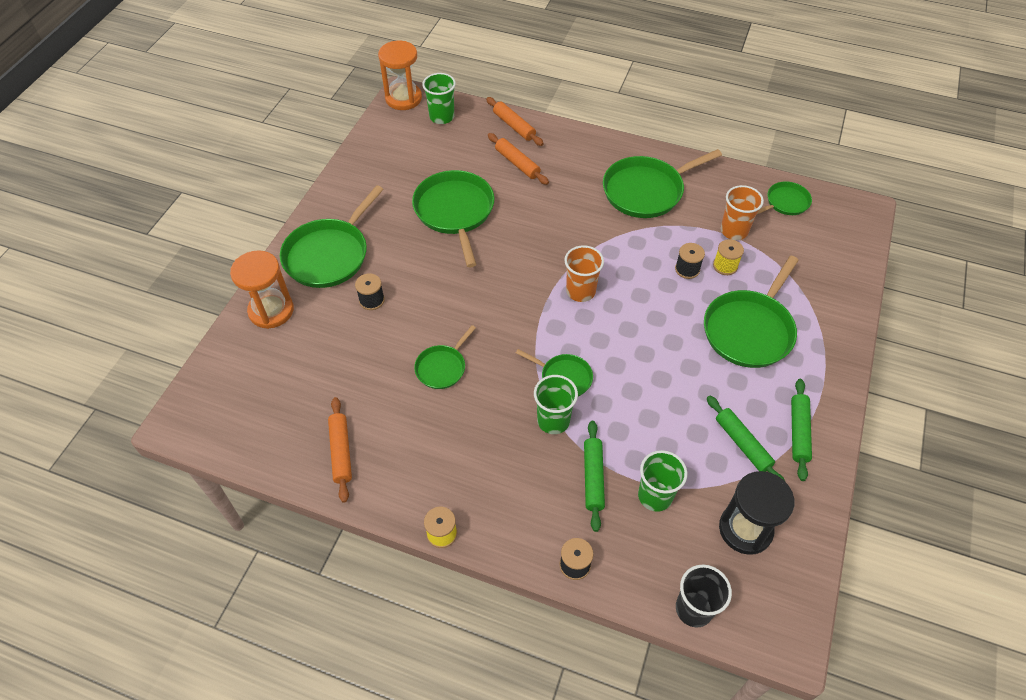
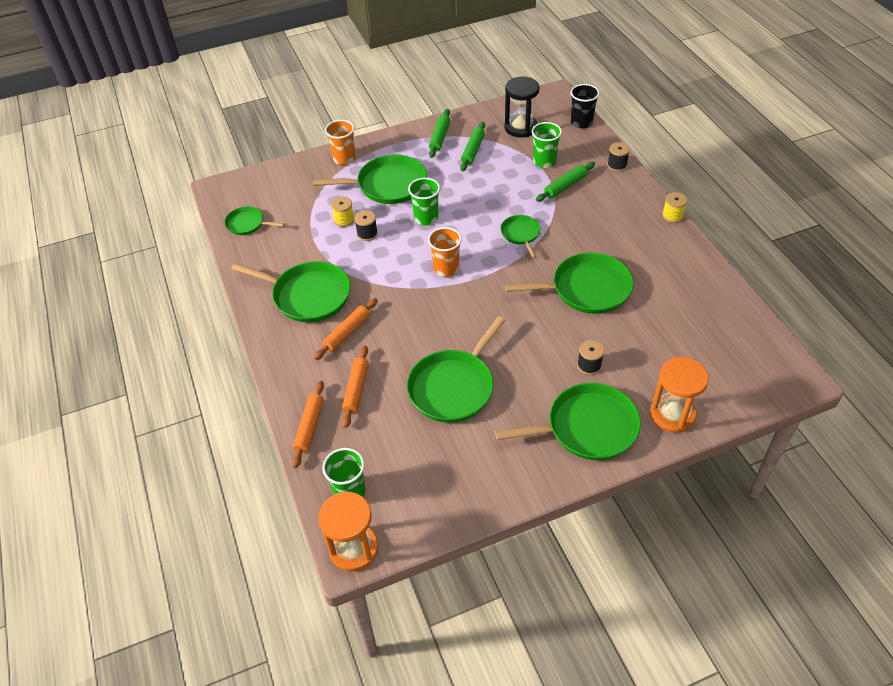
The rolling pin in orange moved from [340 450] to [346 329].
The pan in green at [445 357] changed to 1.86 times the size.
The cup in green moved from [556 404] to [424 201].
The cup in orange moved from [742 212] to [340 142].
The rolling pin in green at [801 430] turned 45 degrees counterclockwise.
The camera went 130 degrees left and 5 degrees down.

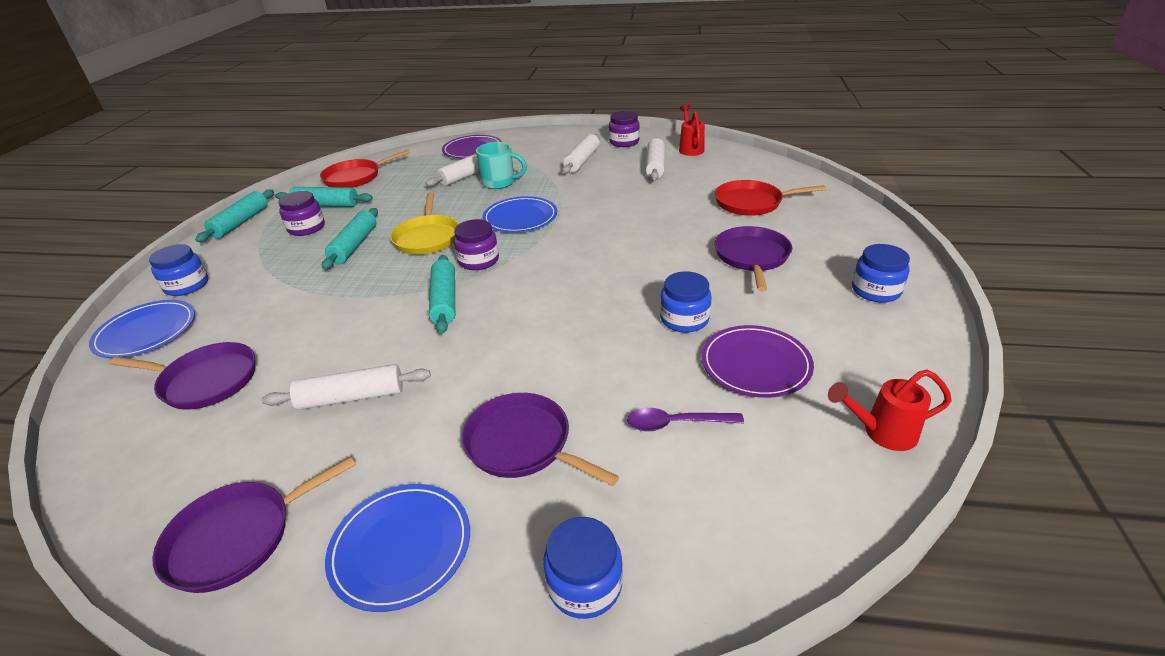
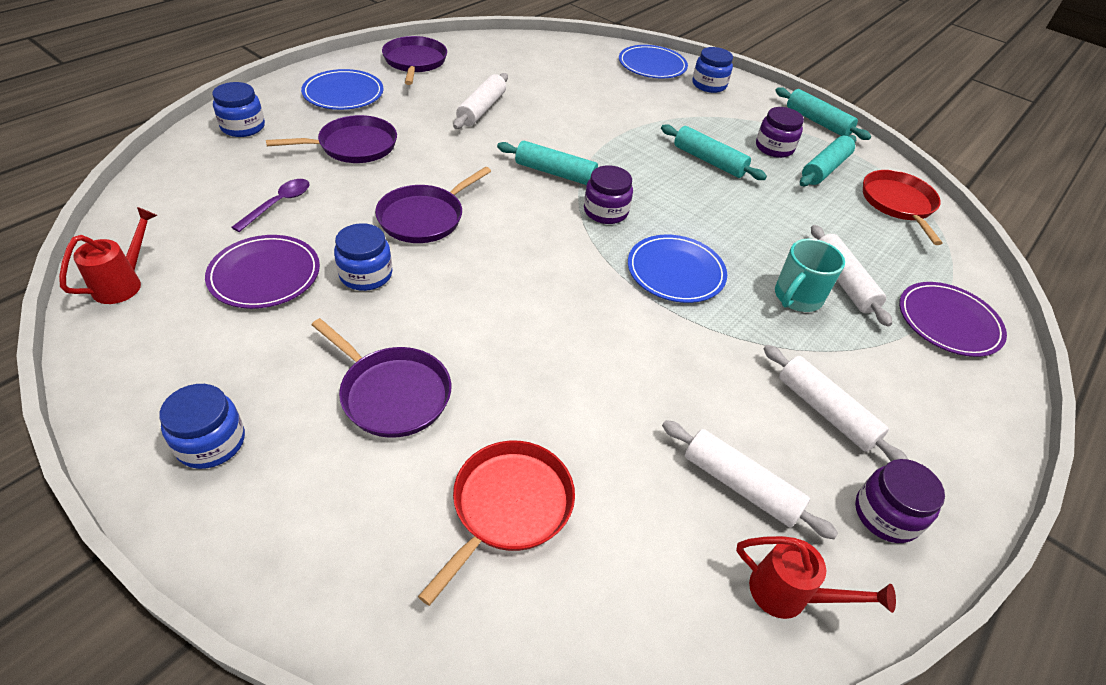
The pan in purple moved from [182 376] to [433 205].
The pan in yellow at [424 223] disappeared.
The camera went 115 degrees right and 10 degrees up.

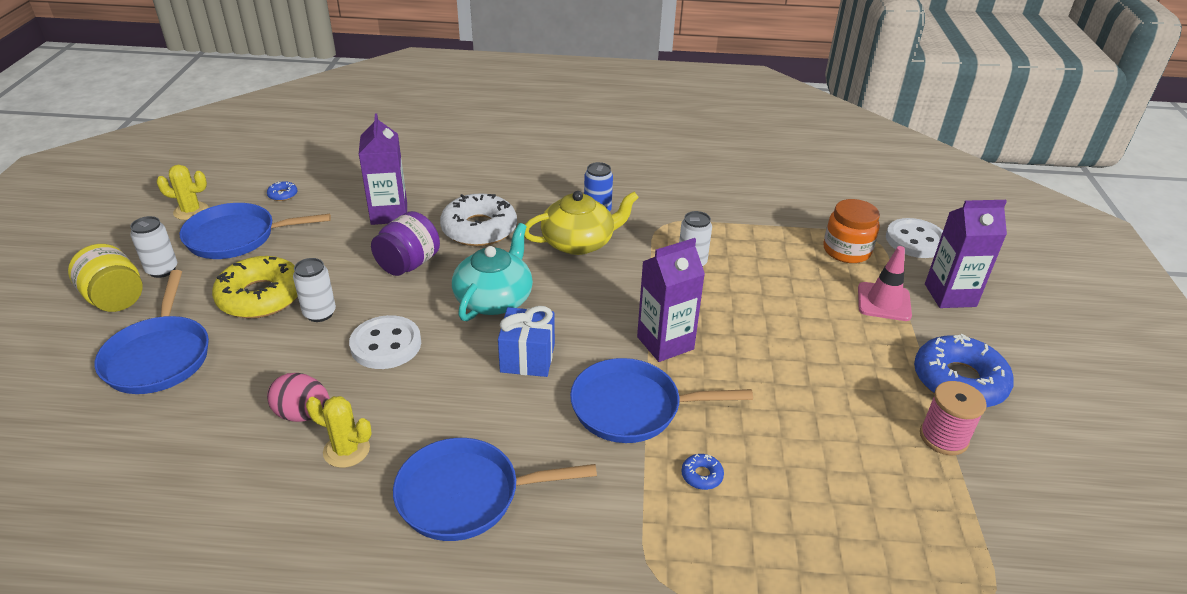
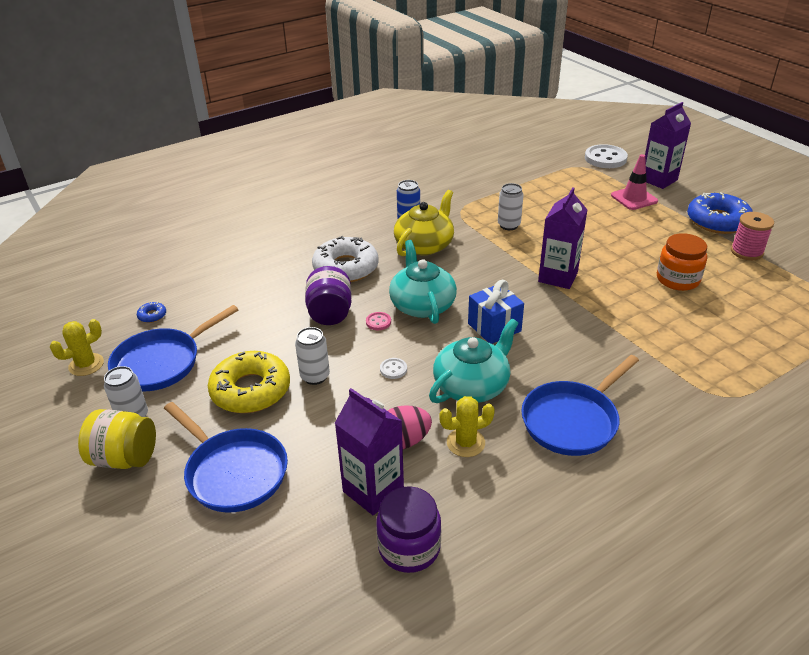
The button in white at [385 342] changed to 0.45 times the size.
The carton in purple moved from [383 169] to [369 451].
The pan in blue at [661 400] disappeared.
The donut in blue at [702 472] disappeared.
The jar in orange moved from [851 231] to [682 262].
The button in pink at [378 321] appeared.
The jar in purple at [408 529] appeared.
The teapot in turquoise at [473 361] appeared.
The camera went 35 degrees left and 0 degrees up.

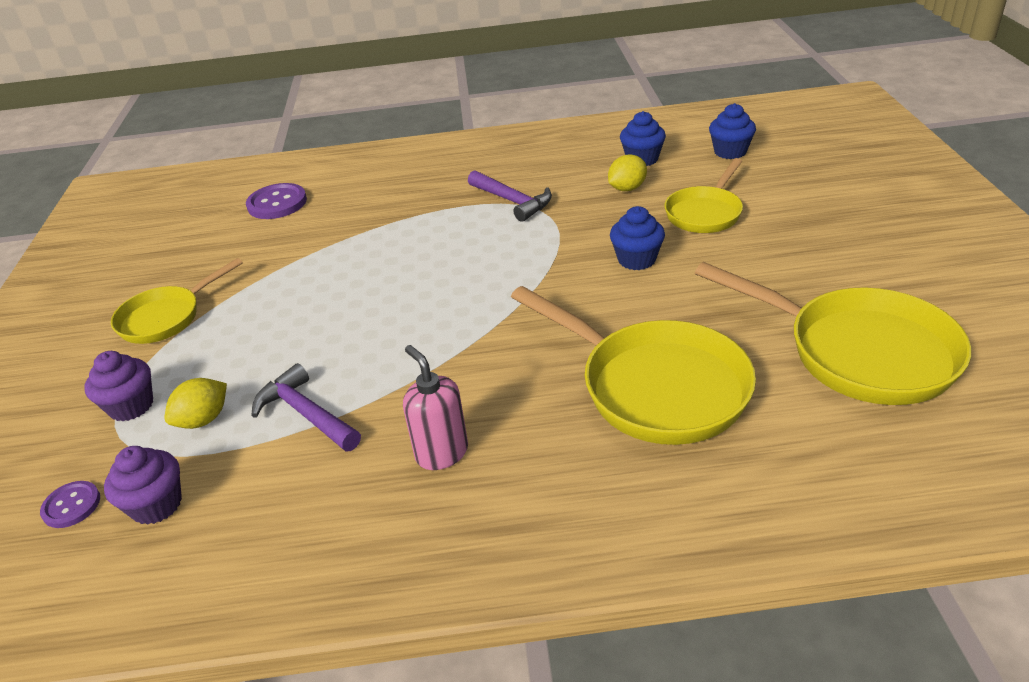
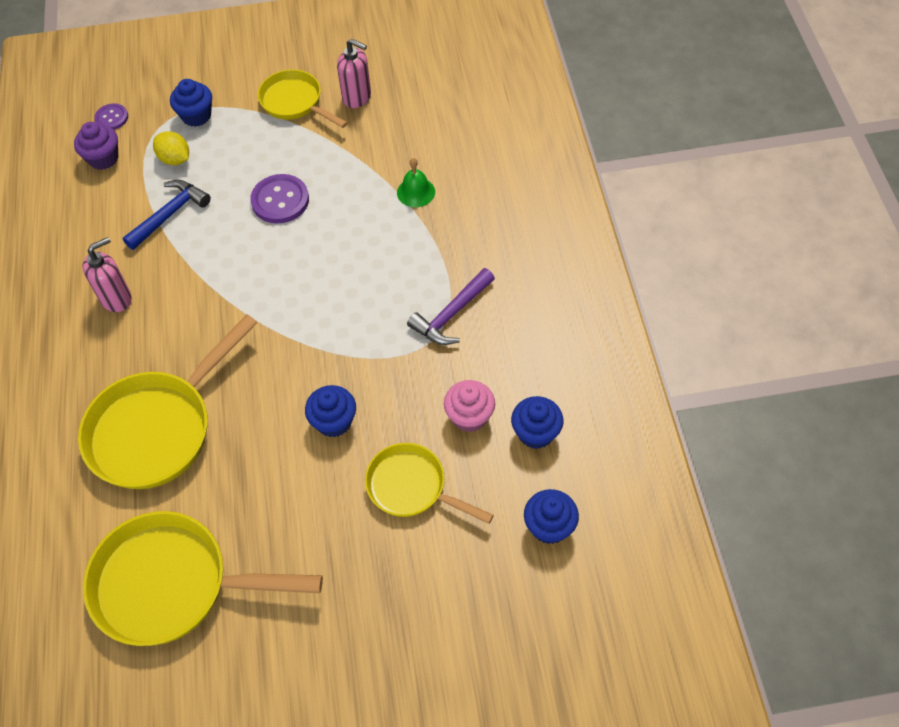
The cupcake in purple at [118 386] became the cupcake in blue at [191 103].
The button in purple moved from [276 201] to [279 198].
The hammer in purple at [306 407] became the hammer in blue at [167 215].
The lemon in yellow at [627 172] was replaced by the cupcake in pink at [469 406].
The pan in yellow at [833 333] turned 60 degrees clockwise.
The soap dispenser in pink at [354 73] appeared.
The bell in green at [416 182] appeared.
The camera went 85 degrees right and 20 degrees up.

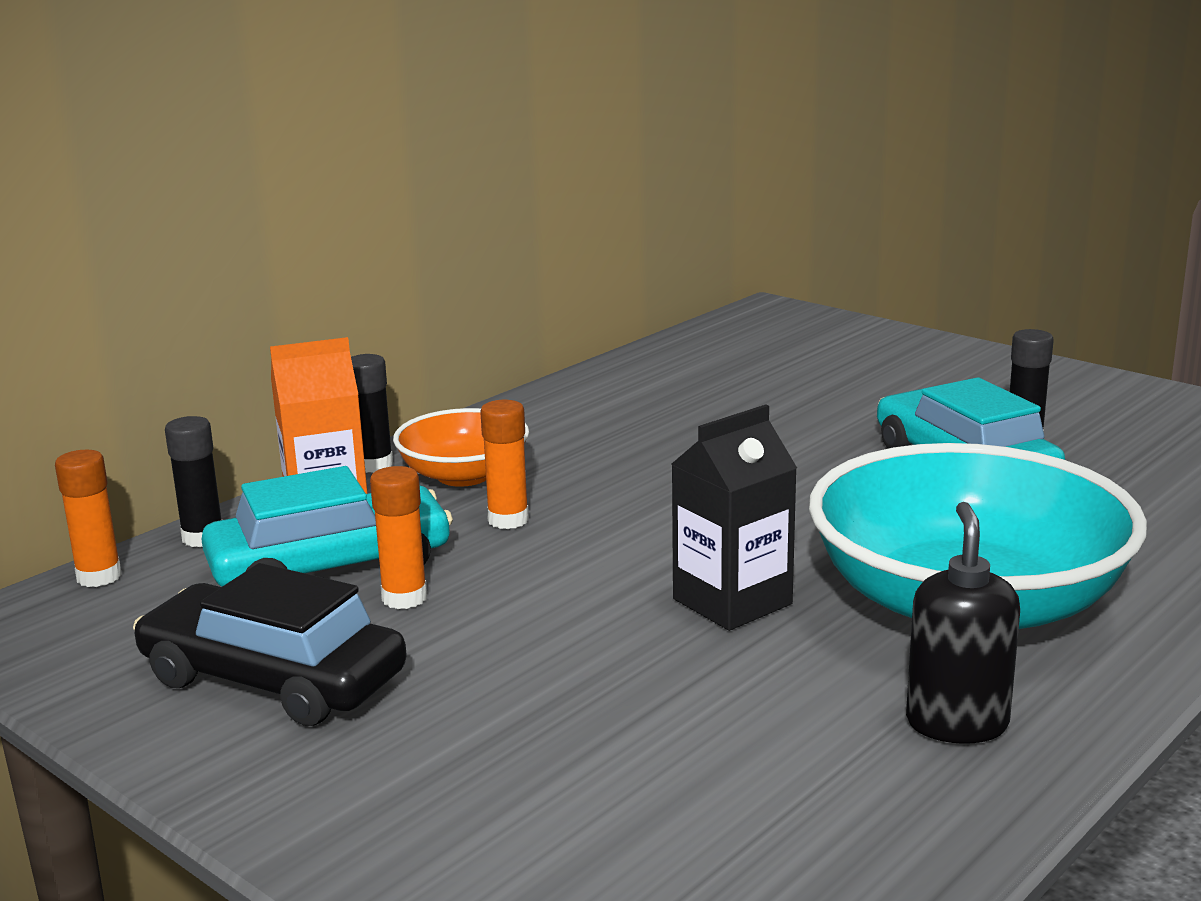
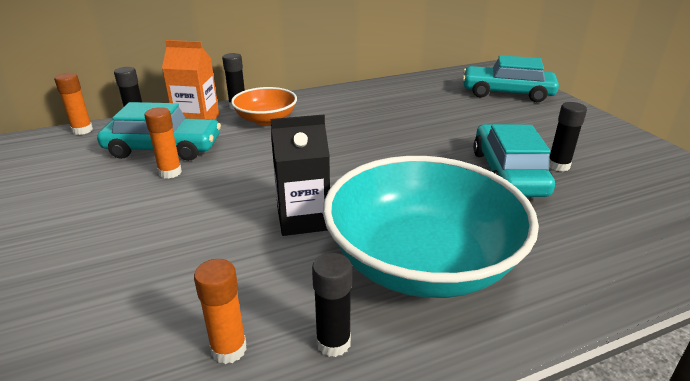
The car in black at [270 644] disappeared.
The glue stick in orange moved from [504 464] to [220 311].
The soap dispenser in black at [963 623] was replaced by the glue stick in black at [332 305].
The car in turquoise at [510 78] appeared.
The camera went 25 degrees right and 10 degrees up.

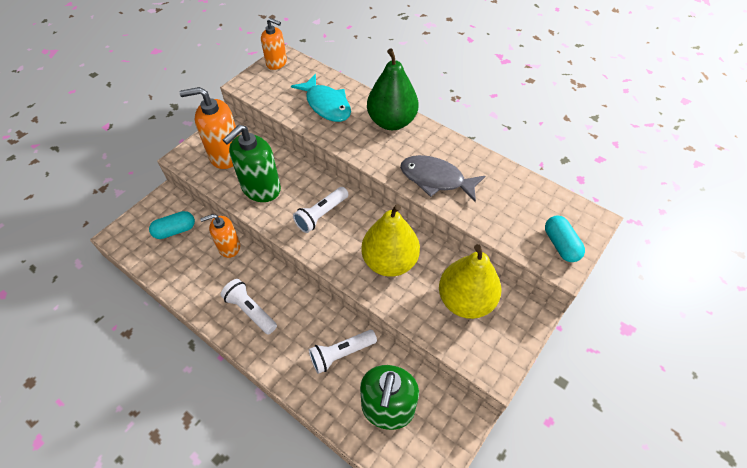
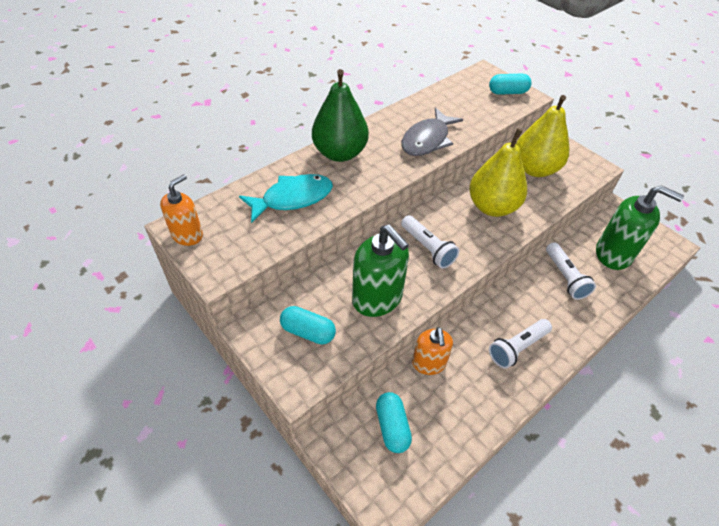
The soap dispenser in orange at [209 128] was replaced by the capsule in turquoise at [308 325].
The camera went 80 degrees left and 5 degrees down.

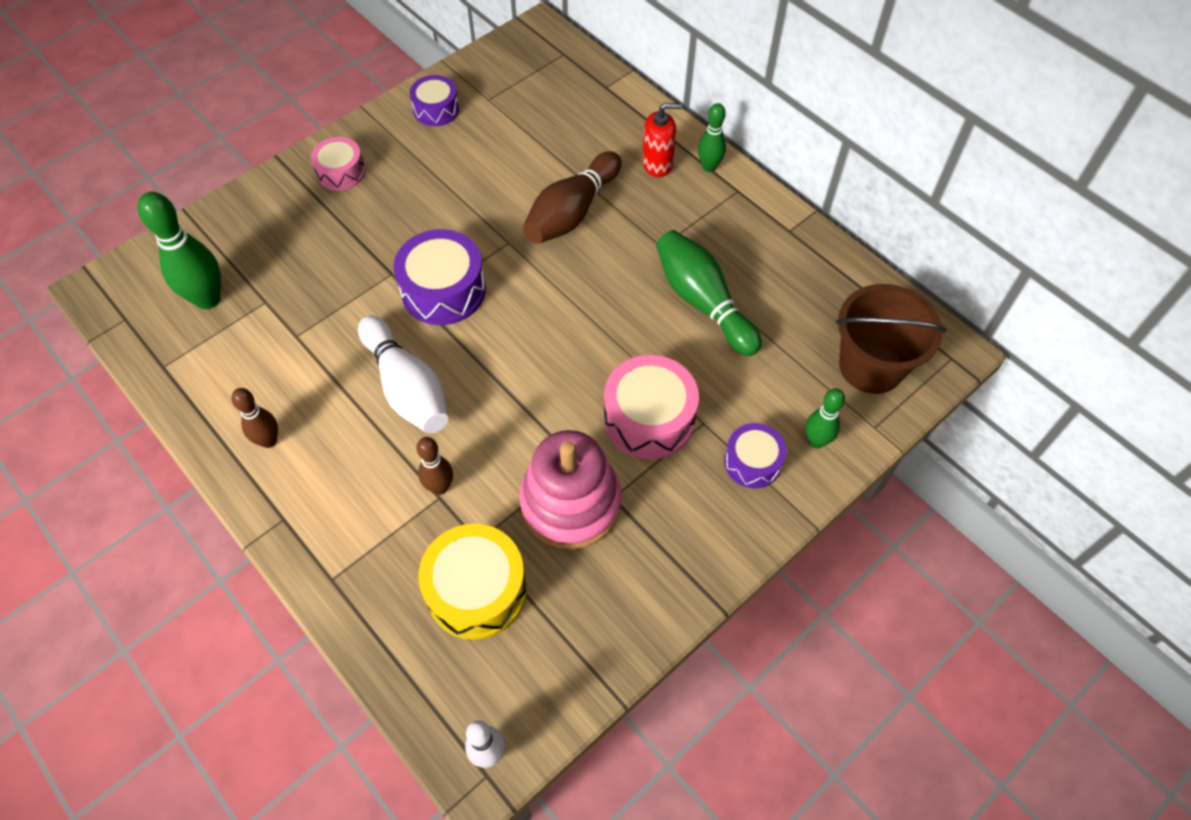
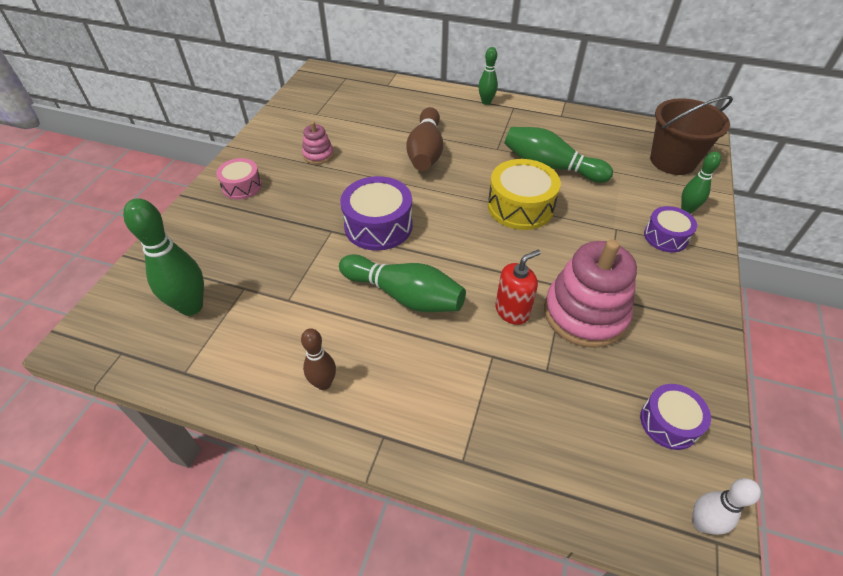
The bowling pin in white at [403 374] became the bowling pin in green at [402 283].
The drum in purple moved from [434 100] to [675 417].
The bowling pin in brown at [435 466] disappeared.
The drum in yellow moved from [472 582] to [524 194].
The drum in pink at [651 407] disappeared.
The soap dispenser in red moved from [662 140] to [518 287].
The stacking toy in pink at [318 142] appeared.
The camera went 30 degrees left and 10 degrees down.

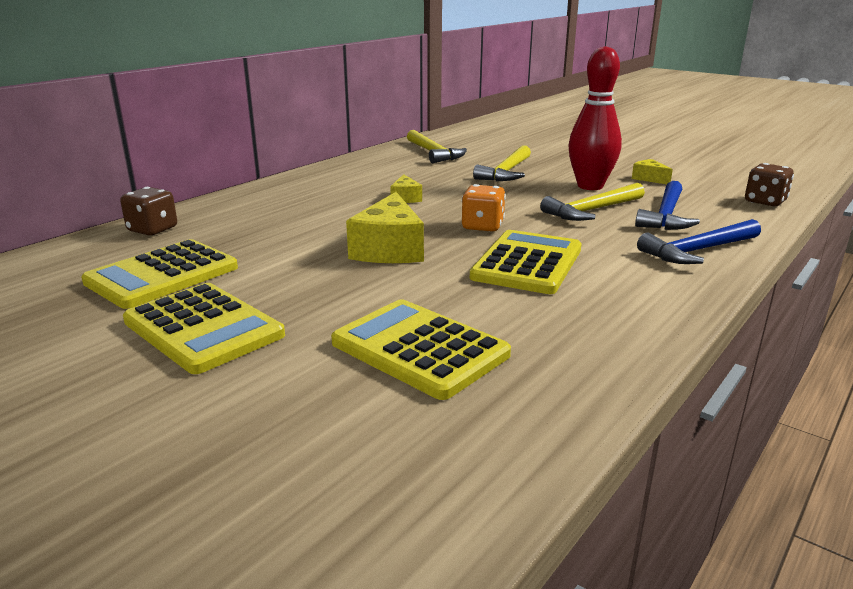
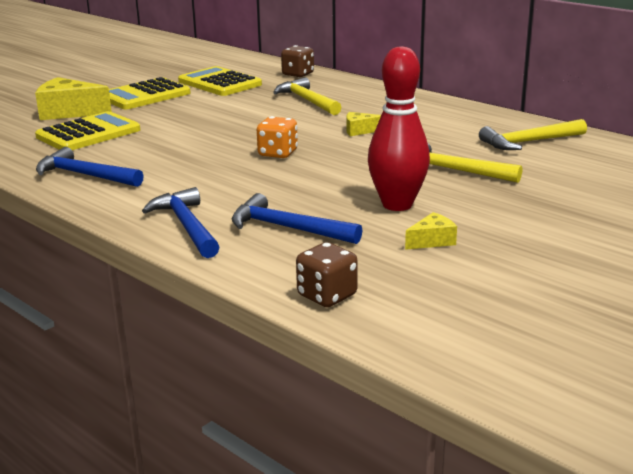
The cheese in yellow moved from [385 227] to [73 98].
The calculator in yellow at [525 262] disappeared.
The hammer in yellow moved from [592 202] to [307 96].
The hammer in blue at [90 167] appeared.
The camera went 95 degrees right and 0 degrees up.

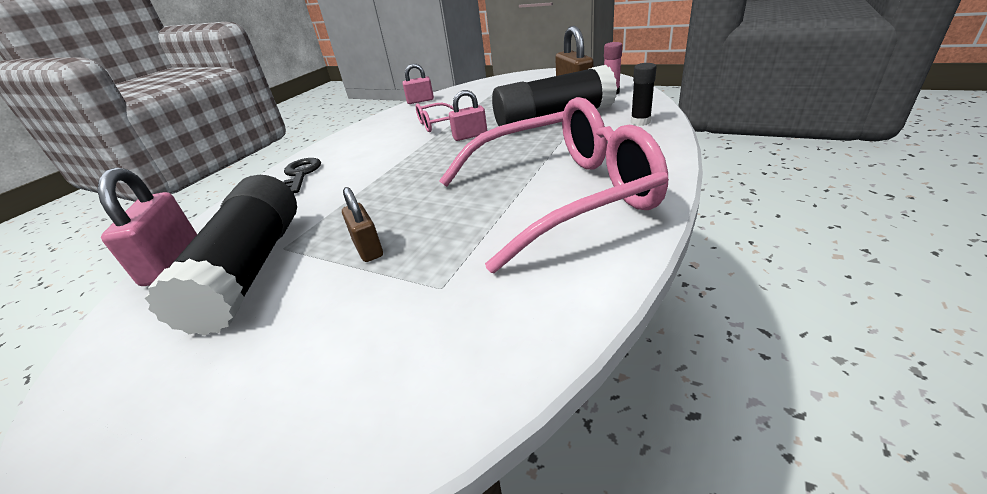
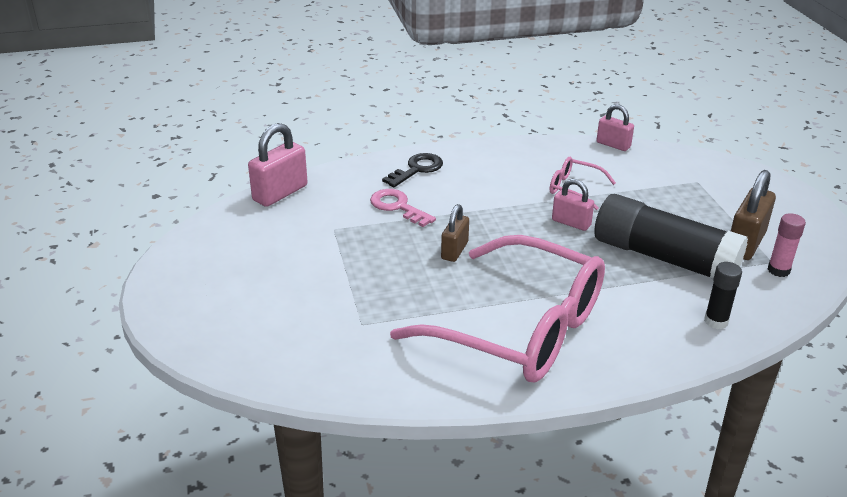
The glue stick in black at [221 255] disappeared.
The padlock in brown moved from [362 224] to [455 233].
The key in pink at [403 208] appeared.
The camera went 45 degrees right and 0 degrees up.

